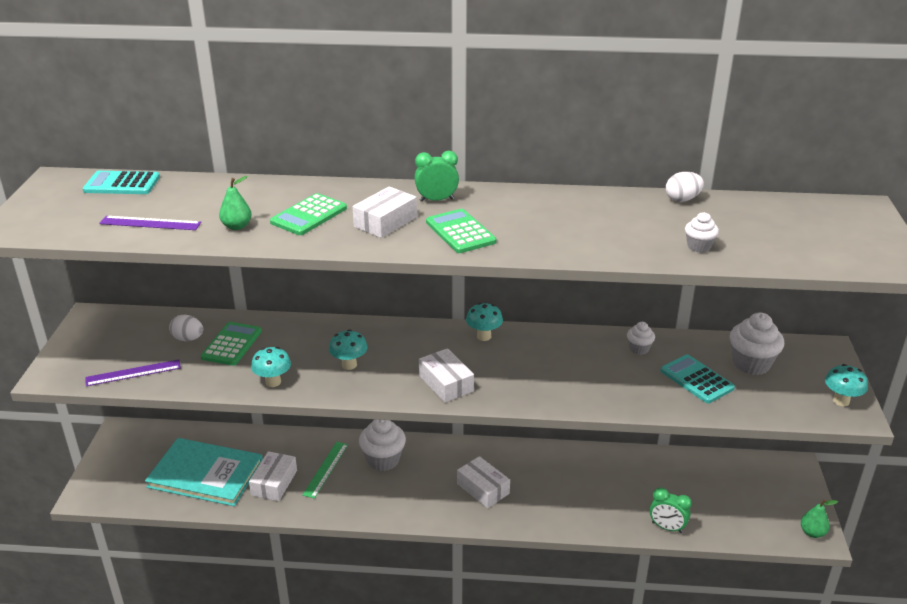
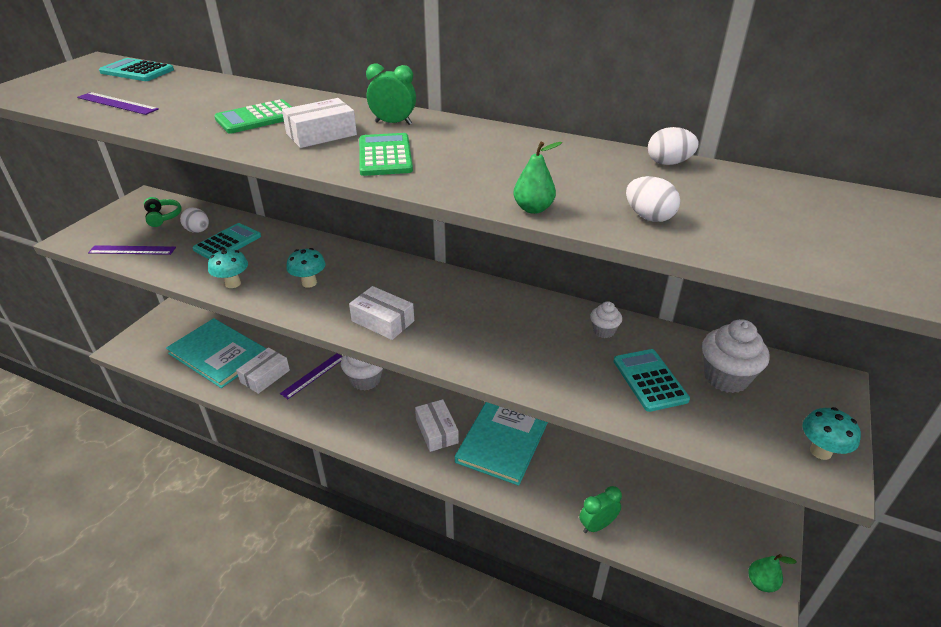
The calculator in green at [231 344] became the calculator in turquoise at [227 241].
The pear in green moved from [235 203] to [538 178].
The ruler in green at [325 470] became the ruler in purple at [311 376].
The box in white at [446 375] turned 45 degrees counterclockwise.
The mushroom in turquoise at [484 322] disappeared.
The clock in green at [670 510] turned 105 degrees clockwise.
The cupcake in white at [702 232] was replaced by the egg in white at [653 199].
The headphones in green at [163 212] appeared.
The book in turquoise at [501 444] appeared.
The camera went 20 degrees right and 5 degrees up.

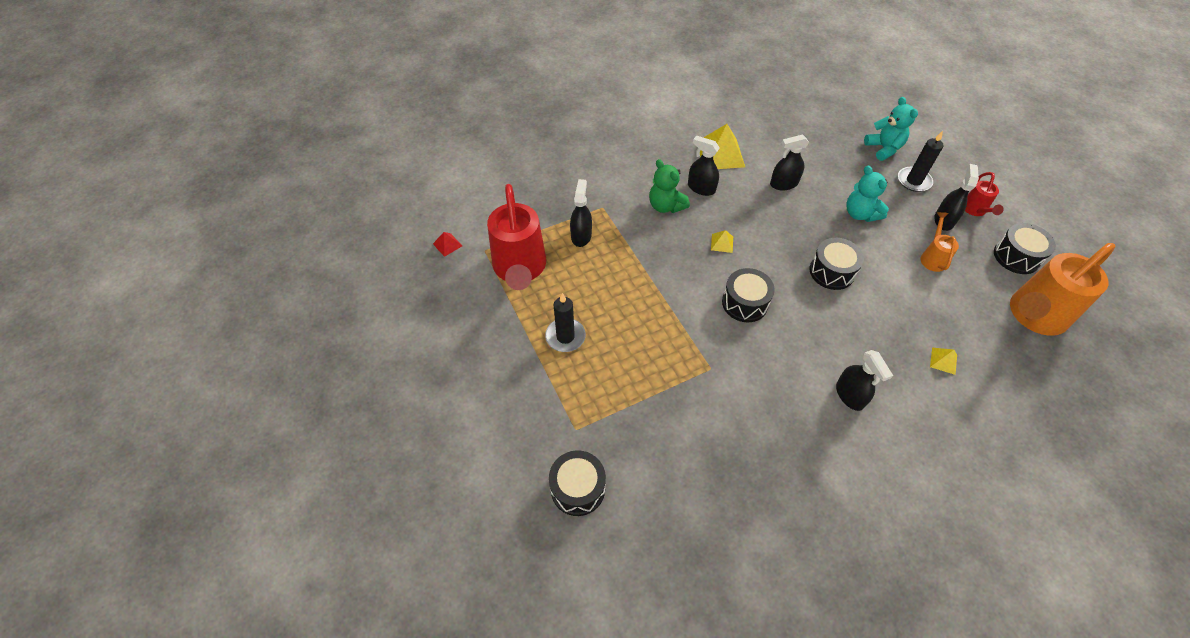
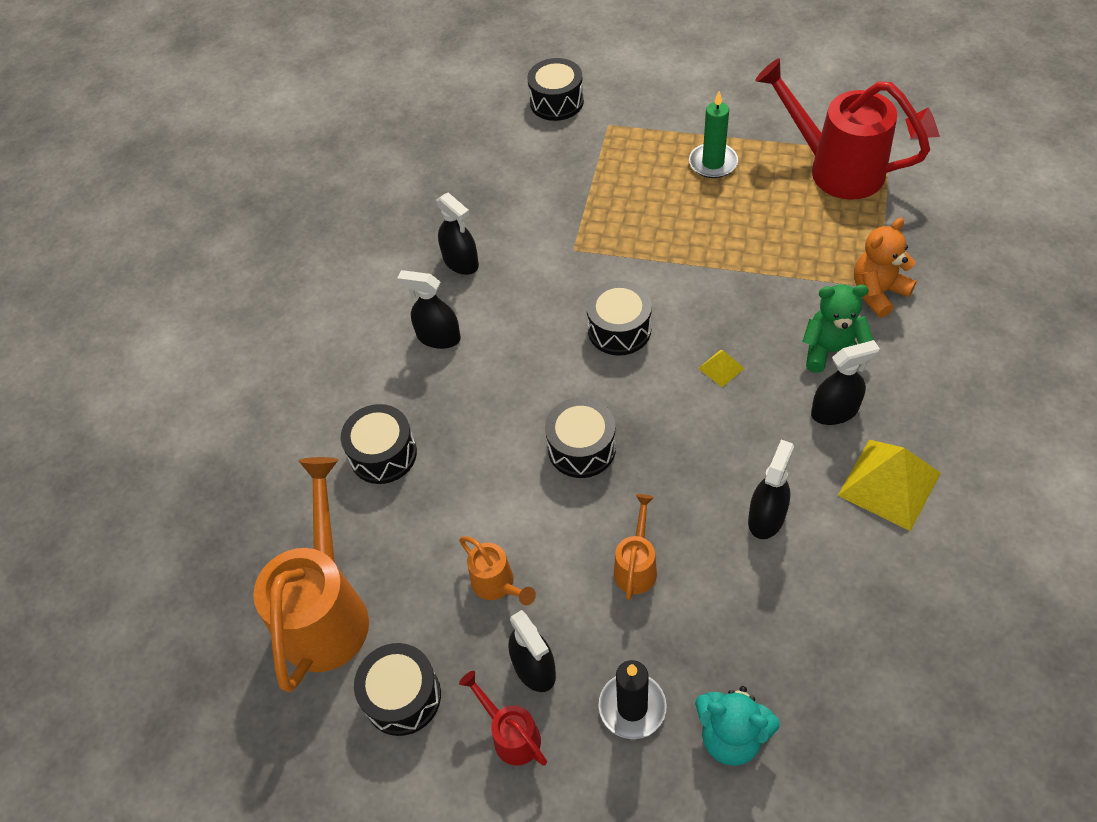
The candle in black at [565 322] became the candle in green at [713 134].
The spray bottle in black moved from [581 213] to [457 234].
The teddy bear in turquoise at [867 194] was replaced by the watering can in orange at [635 547].
The pyramid in yellow at [943 361] was replaced by the drum in black at [379 444].
The teddy bear in orange at [885 268] appeared.
The camera went 135 degrees right and 0 degrees up.

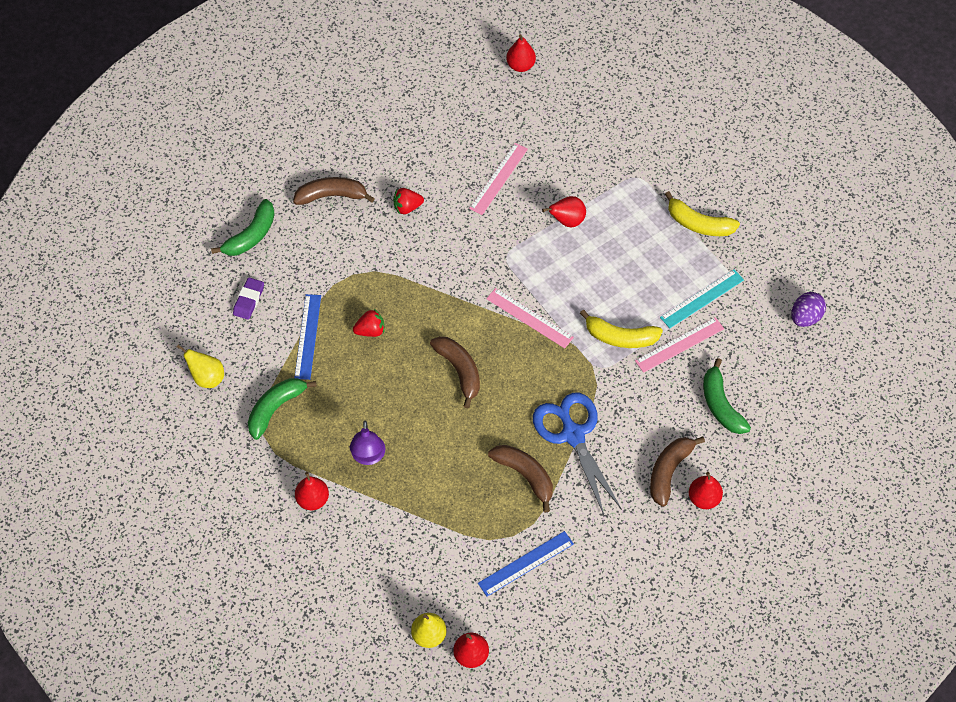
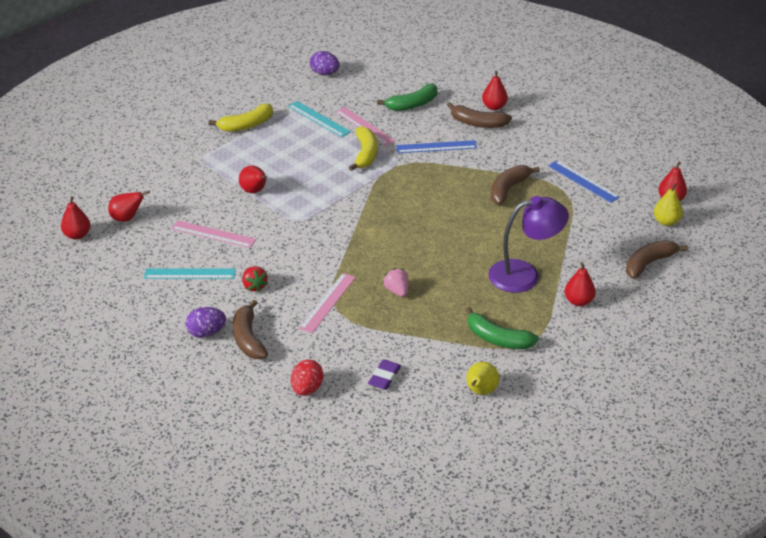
The banana in green at [243 227] was replaced by the egg in red at [307 378].
The eraser in purple at [248 299] turned 75 degrees counterclockwise.
The ruler in blue moved from [307 337] to [436 146].
The lamp in purple at [367 442] changed to 1.63 times the size.
The strawberry in red at [369 323] became the strawberry in pink at [395 282].
The banana in brown moved from [455 372] to [657 259].
The ruler in pink moved from [530 318] to [327 303].
The scissors in blue at [577 454] disappeared.
The banana in yellow at [702 213] turned 45 degrees clockwise.
The pear in red at [129 206] appeared.
The ruler in turquoise at [190 274] appeared.
The egg in purple at [206 322] appeared.
The camera went 100 degrees left and 20 degrees down.

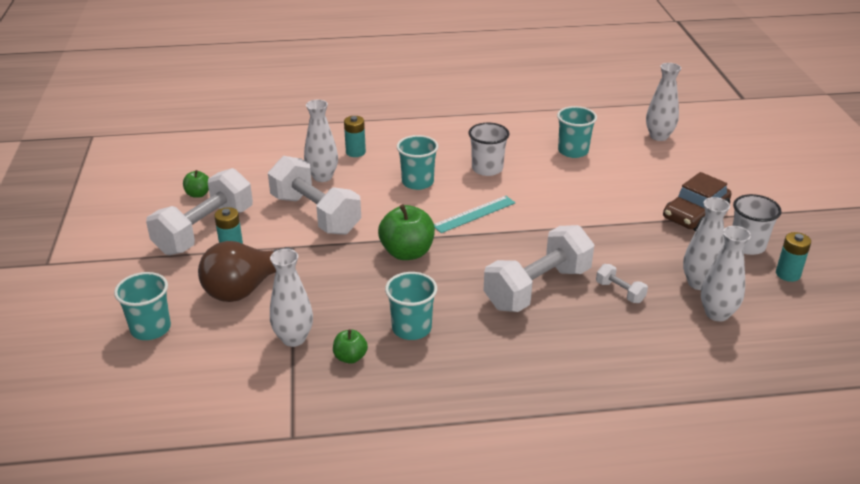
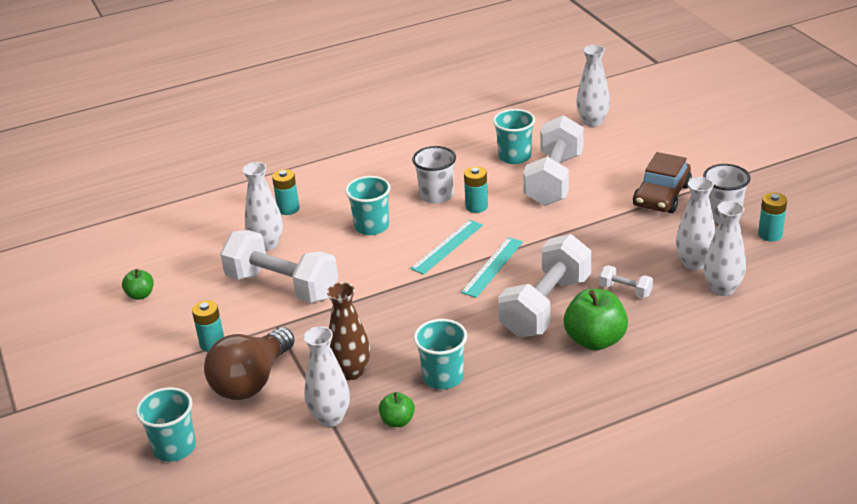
The dumbbell in white moved from [199 211] to [553 160].
The apple in green moved from [406 232] to [596 320].
The vase in brown at [348 331] appeared.
The ruler in turquoise at [492 267] appeared.
The battery in turquoise at [476 189] appeared.
The camera went 15 degrees left and 0 degrees up.

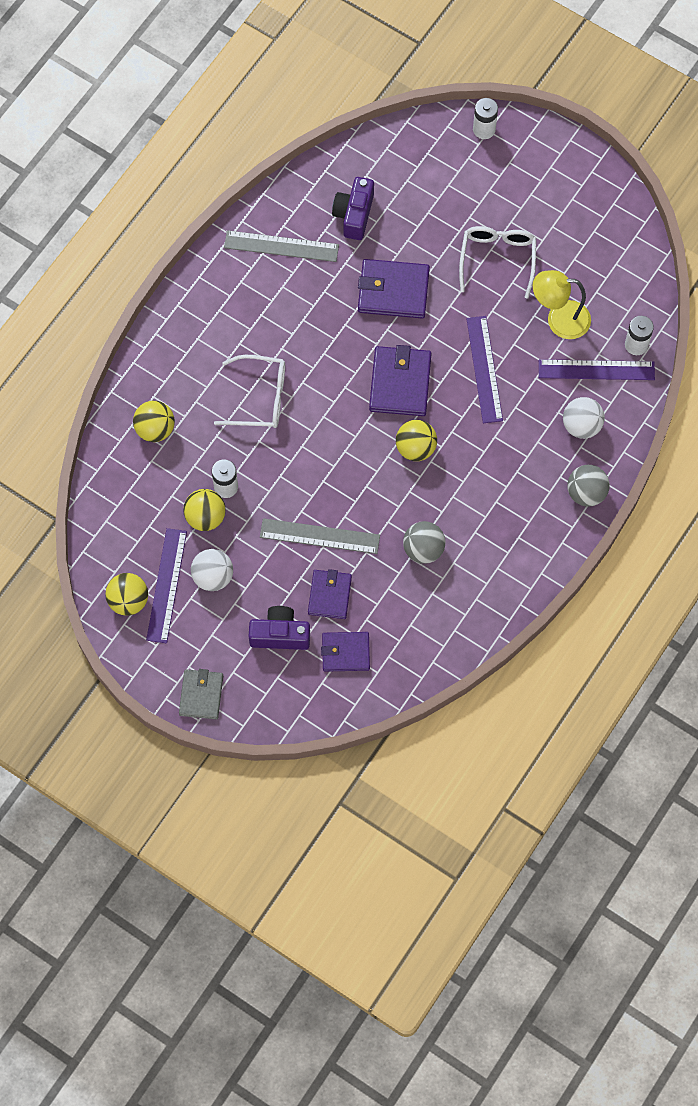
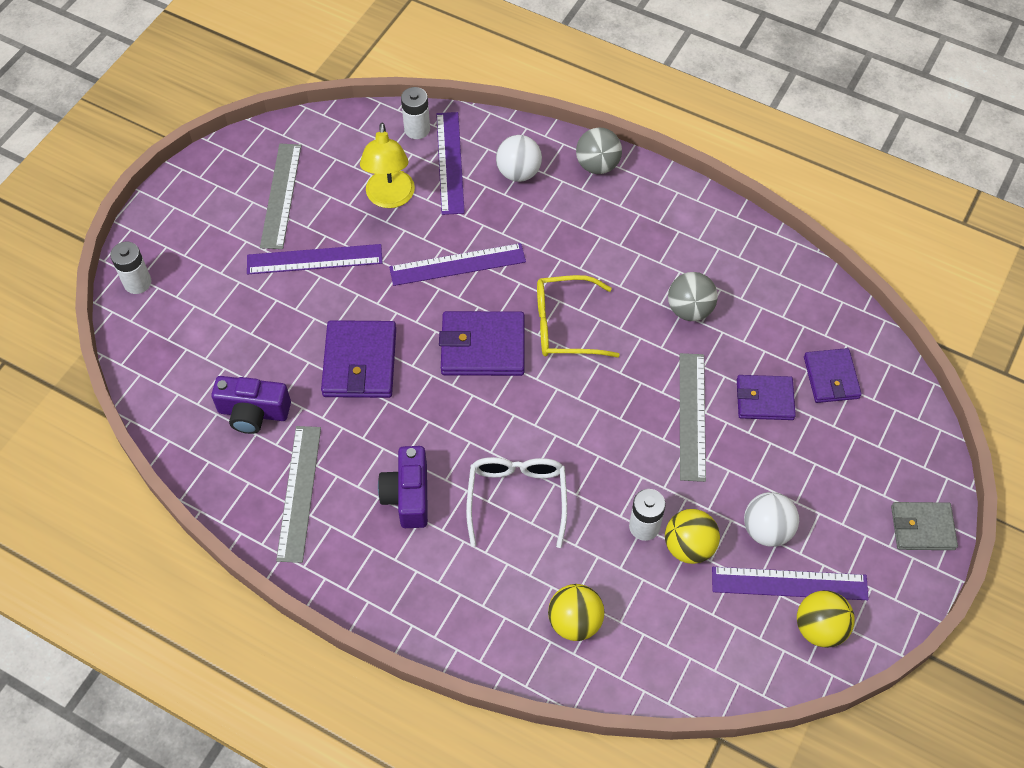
The camera in purple moved from [279 628] to [403 487].
The ball in yellow at [416 440] was replaced by the glasses in yellow at [578 316].
The glasses in white at [497 262] was replaced by the ruler in purple at [314 259].
The ruler in grey at [281 196] appeared.
The camera went 95 degrees left and 10 degrees down.

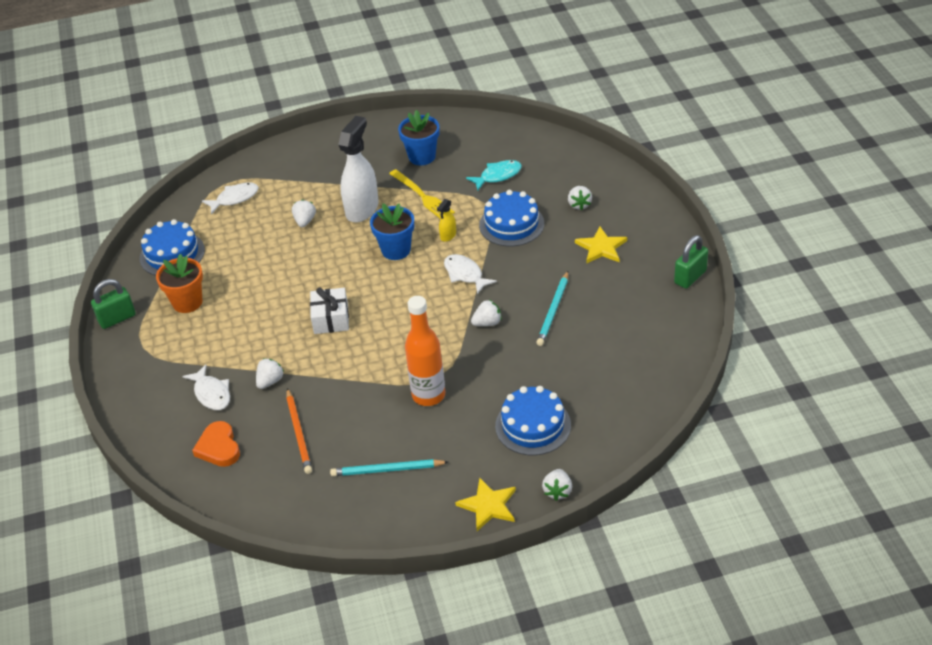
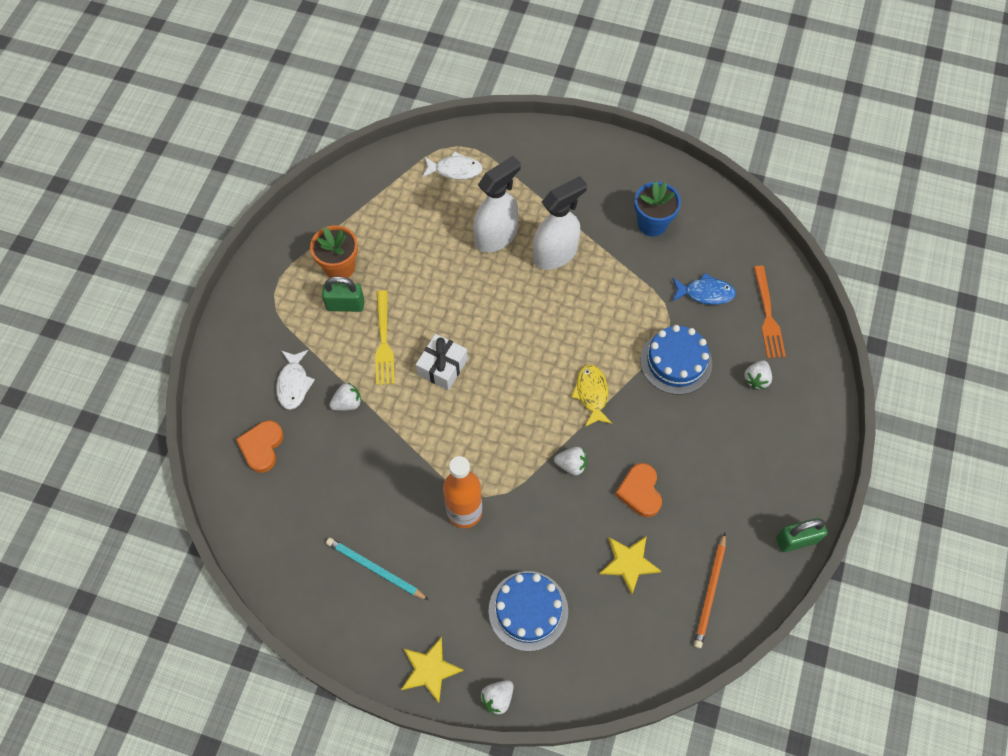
The padlock in green moved from [113 304] to [343 294].
The cake in blue at [172 247] disappeared.
The pencil in orange moved from [299 431] to [710 590].
The strawberry in white at [304 213] was replaced by the spray bottle in white at [497 204].
The flower pot in blue at [392 231] disappeared.
The fork in yellow moved from [422 194] to [385 337].
The spray bottle in yellow at [446 220] disappeared.
The fish in white at [470 274] became the fish in yellow at [591 395].
The fish in turquoise at [494 175] became the fish in blue at [704 289].
The pencil in turquoise at [552 308] was replaced by the heart in orange at [638 490].
The star in yellow moved from [601 245] to [630 566].
The fork in orange at [769 312] appeared.
The camera went 30 degrees right and 20 degrees up.

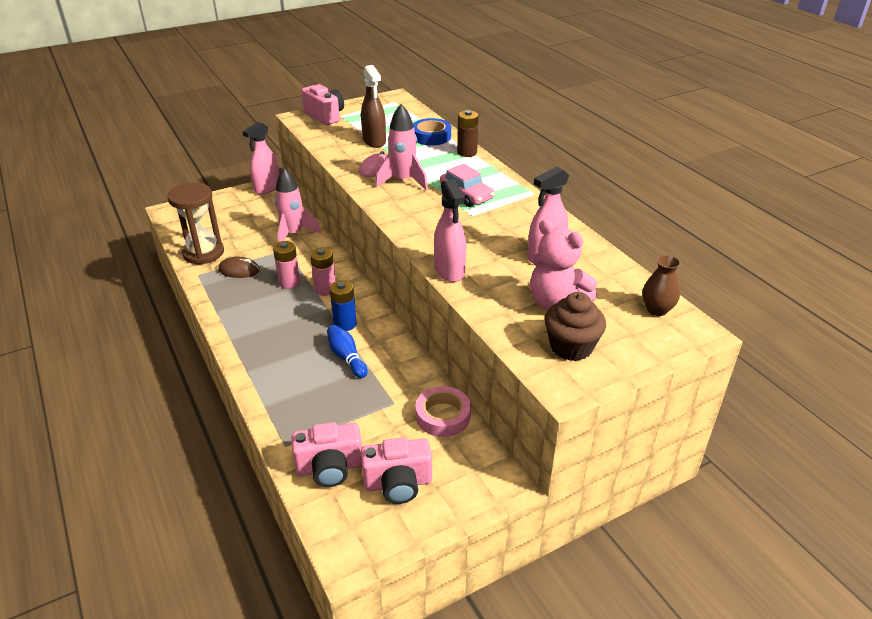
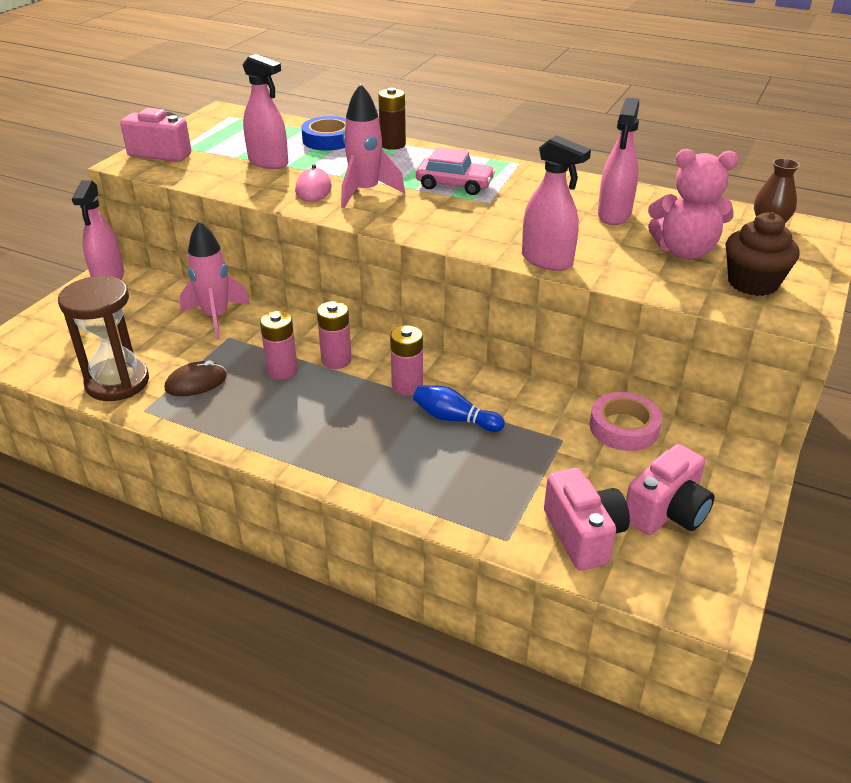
The camera in pink at [326 454] turned 60 degrees counterclockwise.
The battery in blue at [343 305] became the battery in pink at [406 360].
The spray bottle in brown at [373 106] became the spray bottle in pink at [265 111].
The camera went 35 degrees left and 0 degrees up.

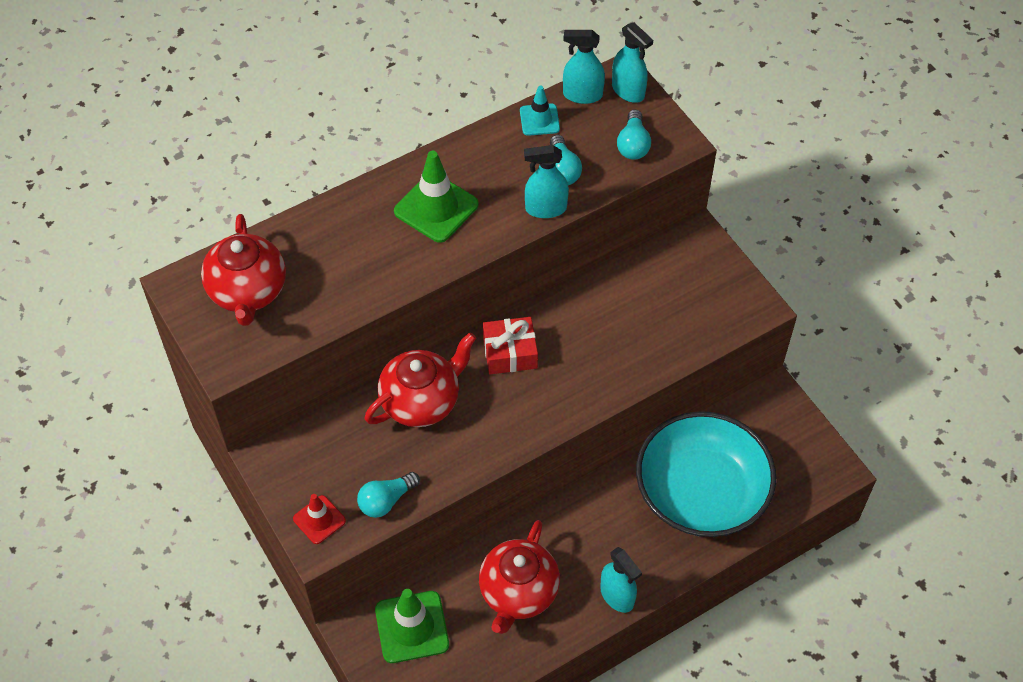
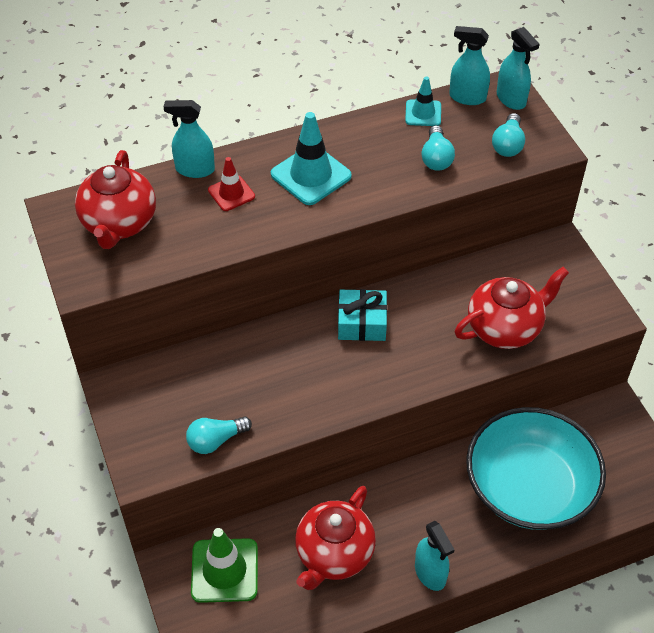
The traffic cone in red moved from [319 519] to [231 184].
The teapot in red moved from [420 380] to [512 308].
The traffic cone in green at [436 197] became the traffic cone in turquoise at [311 158].
The gift in red at [510 345] became the gift in turquoise at [362 315].
The spray bottle in turquoise moved from [546 181] to [189 139].
The camera went 10 degrees right and 5 degrees down.

